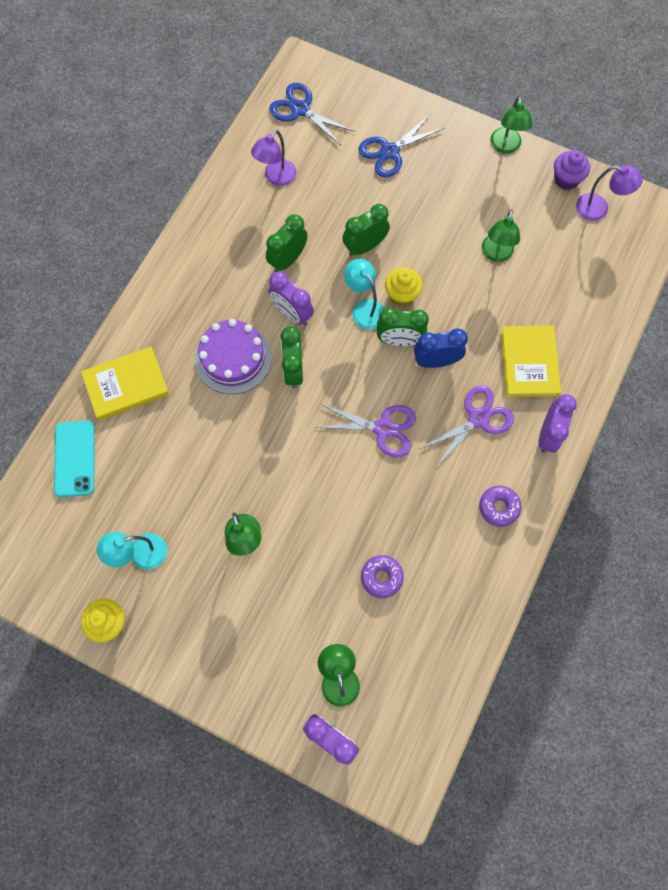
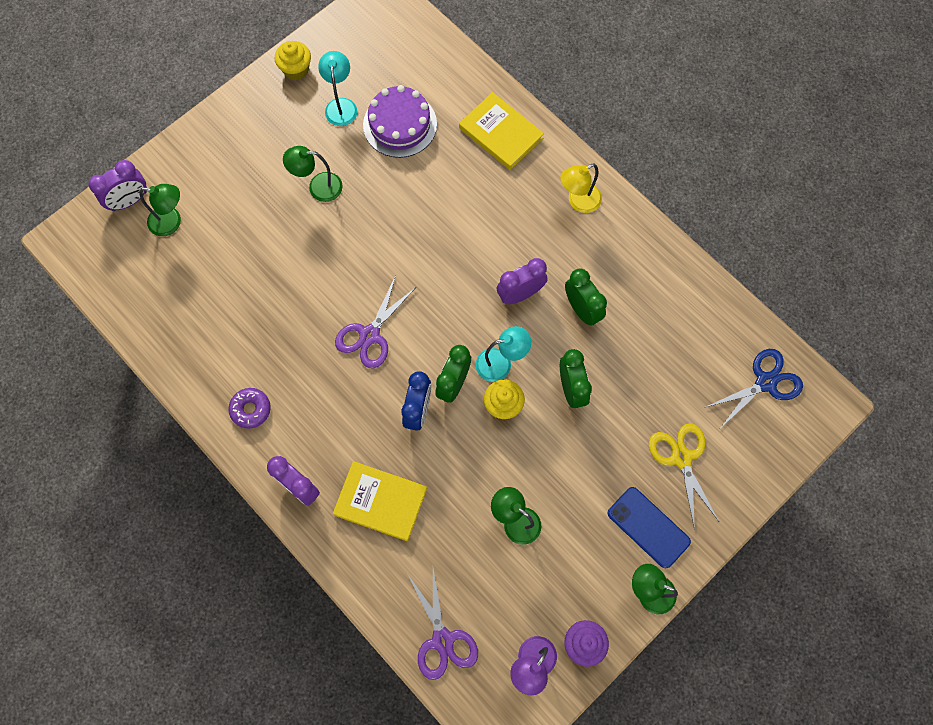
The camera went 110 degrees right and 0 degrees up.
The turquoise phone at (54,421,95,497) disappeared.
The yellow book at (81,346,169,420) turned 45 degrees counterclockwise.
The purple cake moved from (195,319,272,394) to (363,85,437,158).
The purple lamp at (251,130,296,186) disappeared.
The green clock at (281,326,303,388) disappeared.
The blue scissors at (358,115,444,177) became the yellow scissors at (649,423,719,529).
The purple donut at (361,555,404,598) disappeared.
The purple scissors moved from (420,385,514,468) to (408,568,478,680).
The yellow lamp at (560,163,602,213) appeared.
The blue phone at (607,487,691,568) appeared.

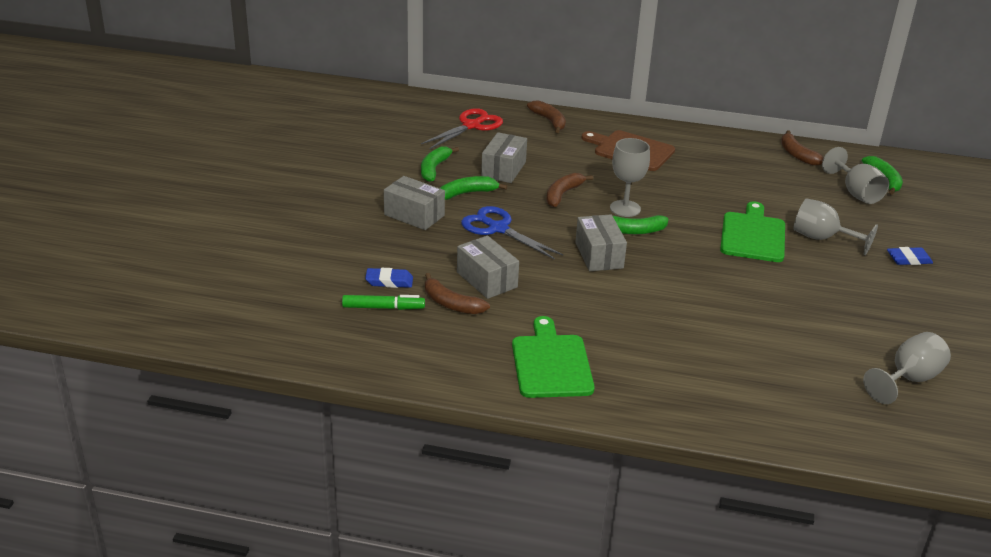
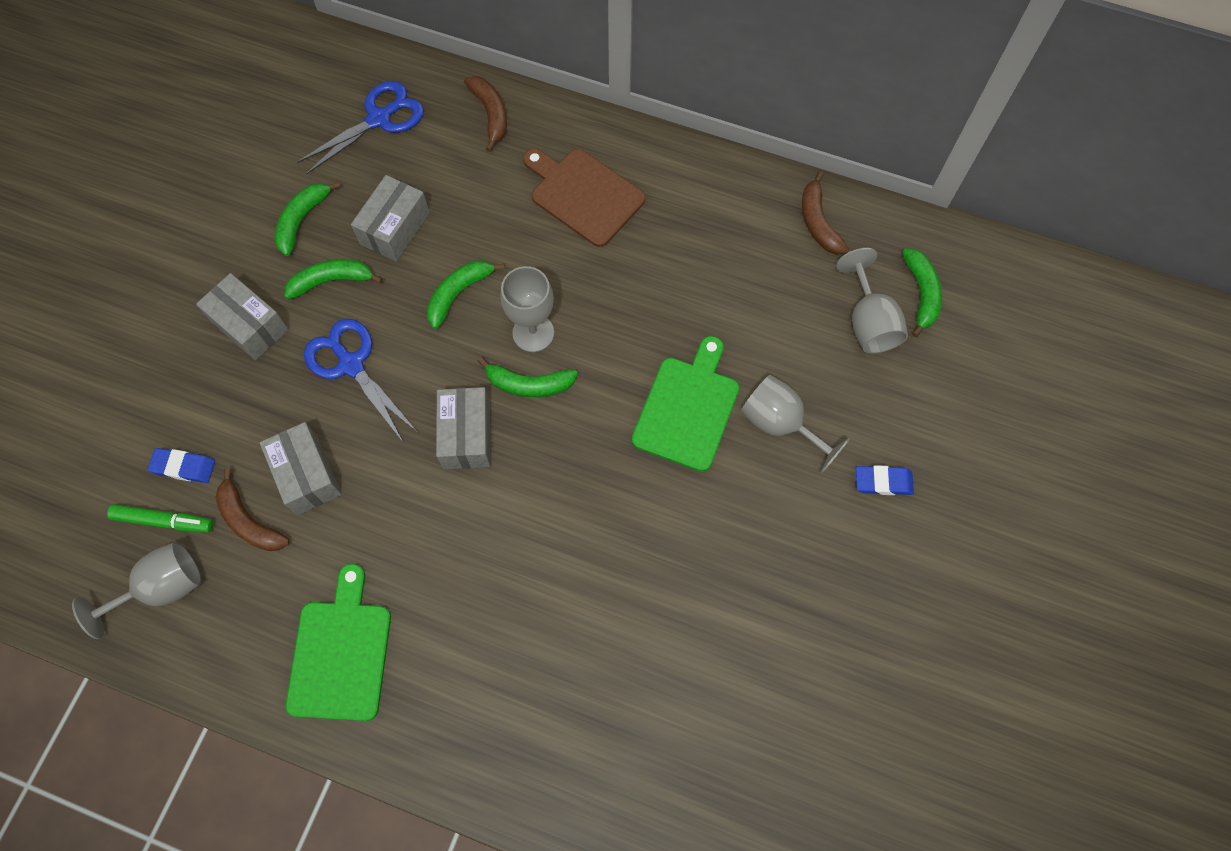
The camera went 10 degrees right and 35 degrees up.
The red scissors at (421,108,503,150) became the blue scissors at (296,81,424,174).
The brown banana at (546,173,593,207) became the green banana at (427,260,505,329).
The grey goblet moved from (863,332,951,404) to (72,542,201,639).

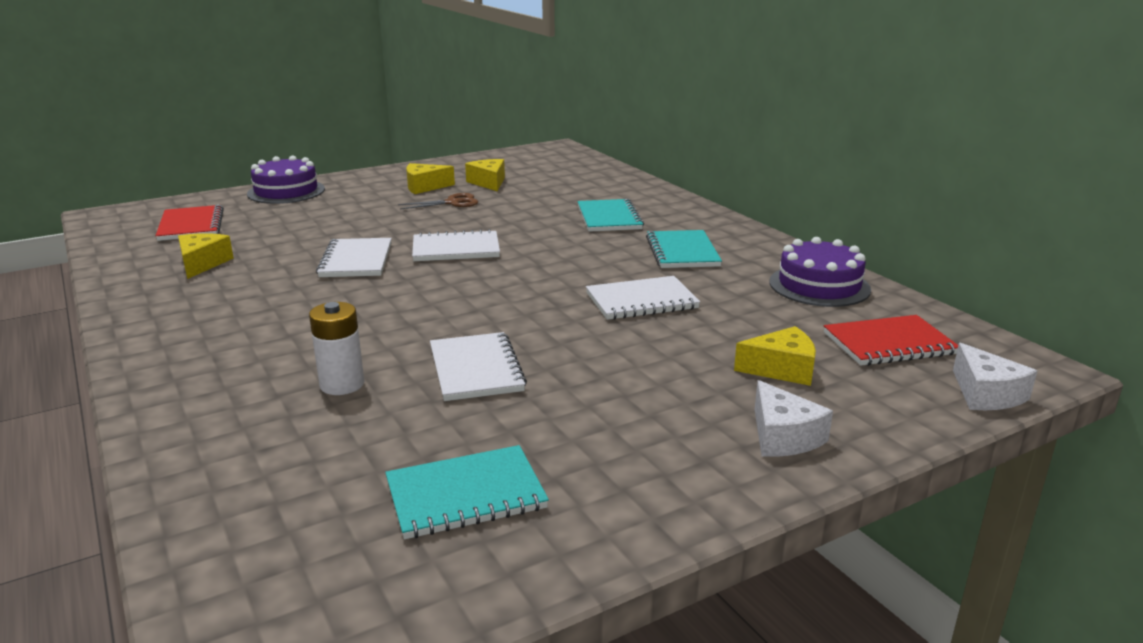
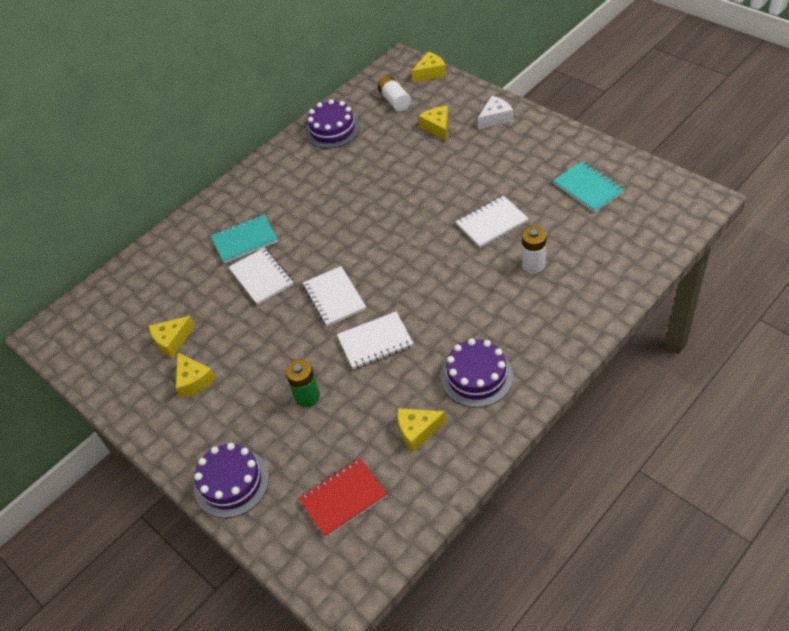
The camera went 100 degrees left and 25 degrees up.
The brown scissors at (398,193,478,209) disappeared.
The white notebook moved from (586,276,700,320) to (229,247,294,305).
The turquoise notebook at (646,230,722,268) disappeared.
The red notebook at (824,315,958,366) was replaced by the white battery at (378,76,411,111).
The white cheese at (953,343,1037,410) became the yellow cheese at (412,52,446,82).
The green battery at (285,359,320,407) appeared.
The purple cake at (441,338,513,408) appeared.

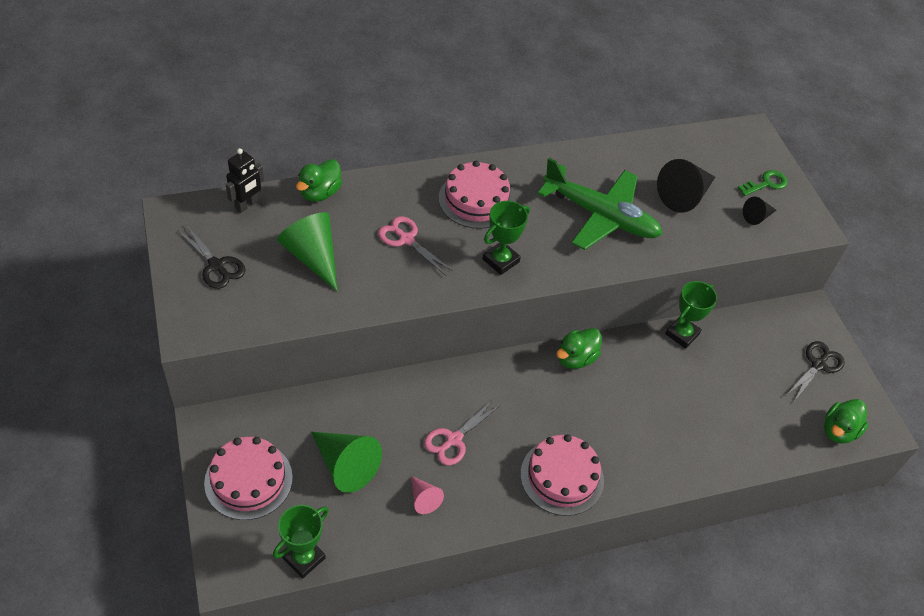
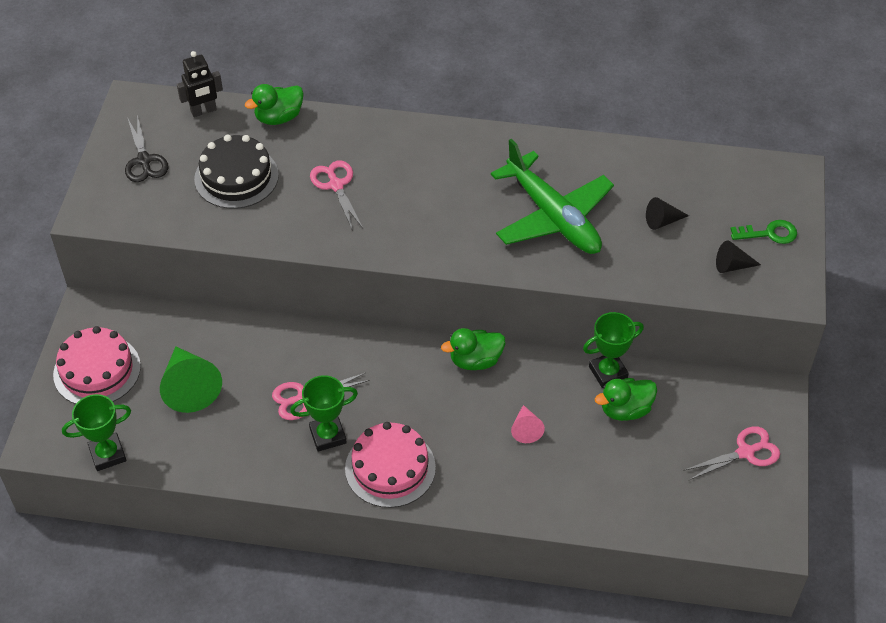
The camera went 30 degrees right and 0 degrees up.
The green cone at (277,212,338,292) was replaced by the black cake at (194,135,279,209).
The pink cone moved from (411,476,444,514) to (511,405,545,443).
The pink cake at (439,161,514,229) disappeared.
The green trophy moved from (483,201,530,275) to (290,375,358,452).
The black cone at (657,159,715,212) changed to 0.53 times the size.
The black scissors at (787,341,845,401) became the pink scissors at (683,427,780,480).
The green duck moved from (824,399,869,444) to (595,378,657,421).

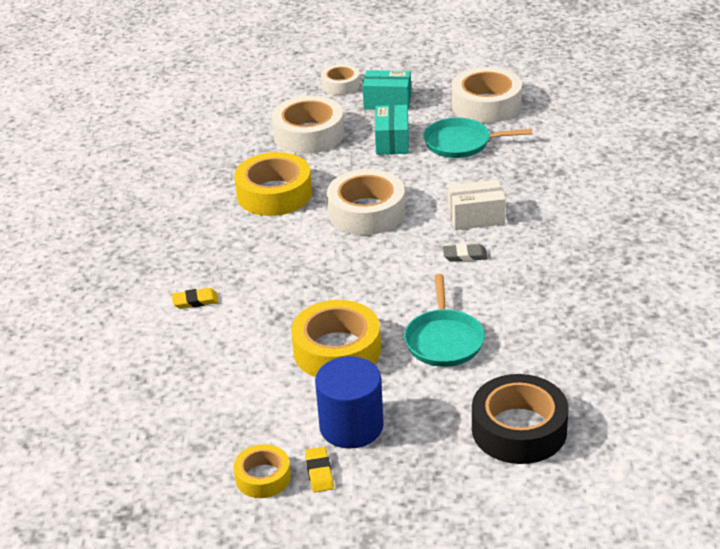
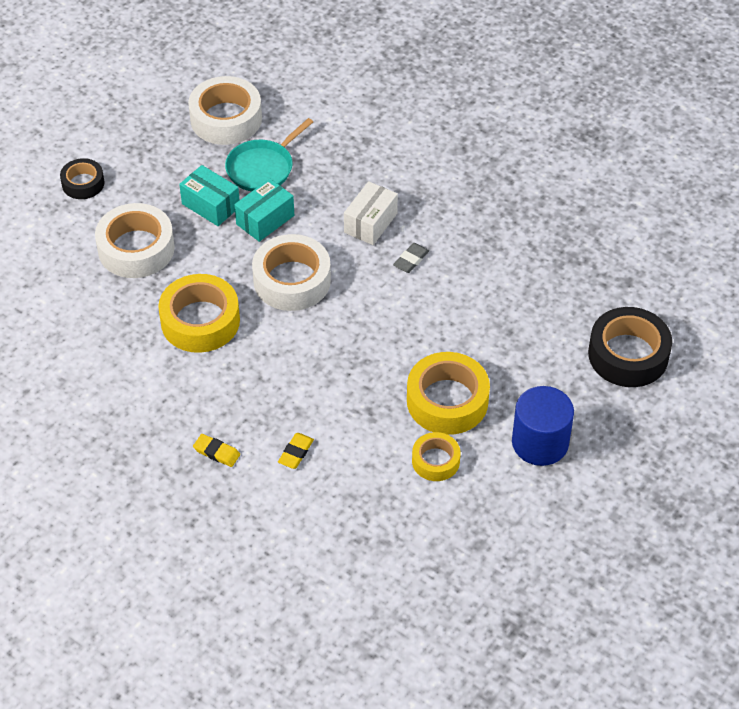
The camera went 55 degrees left and 15 degrees up.
The yellow tape moved from (233,444,291,498) to (412,432,461,481).
The yellow eraser moved from (305,447,334,492) to (193,434,240,467).
The white tape at (321,64,360,95) became the black tape at (60,158,105,199).
The turquoise box moved from (362,70,411,110) to (234,179,294,242).
The turquoise pan at (404,274,485,367) disappeared.

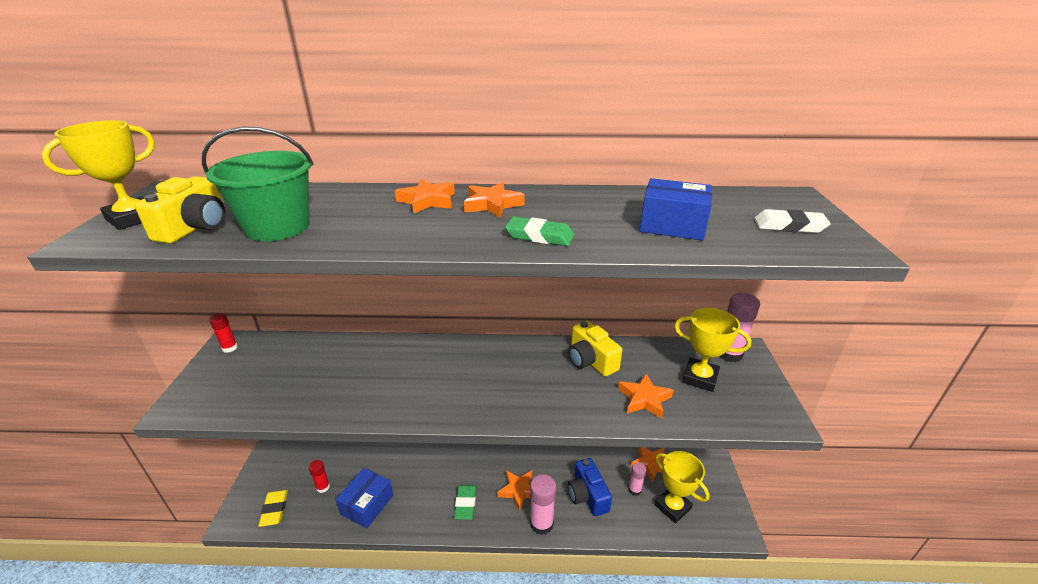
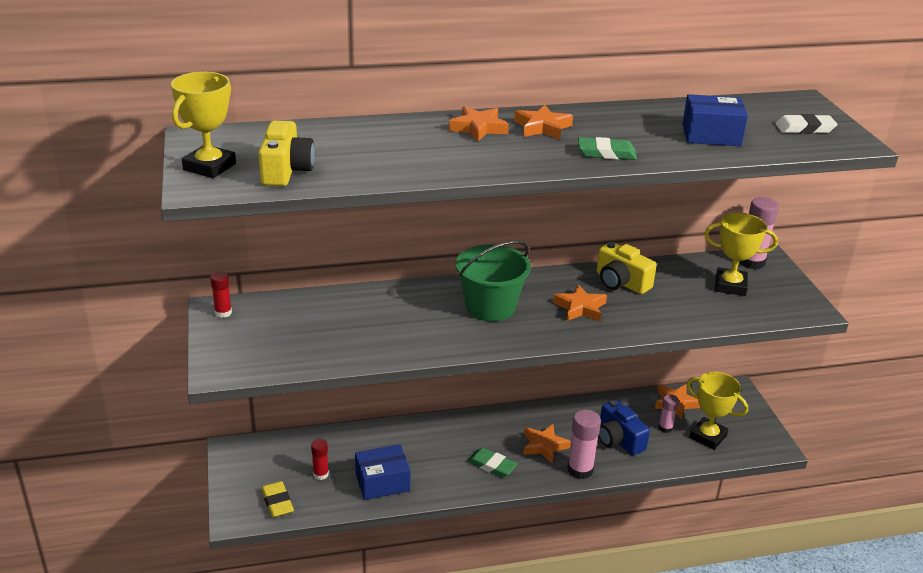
The camera went 15 degrees left and 0 degrees up.
The green bucket moved from (202,127,314,241) to (456,241,531,322).
The blue box at (336,468,393,528) turned 60 degrees clockwise.
The green eraser at (454,485,476,520) turned 45 degrees counterclockwise.
The orange star moved from (618,373,674,419) to (553,284,607,321).

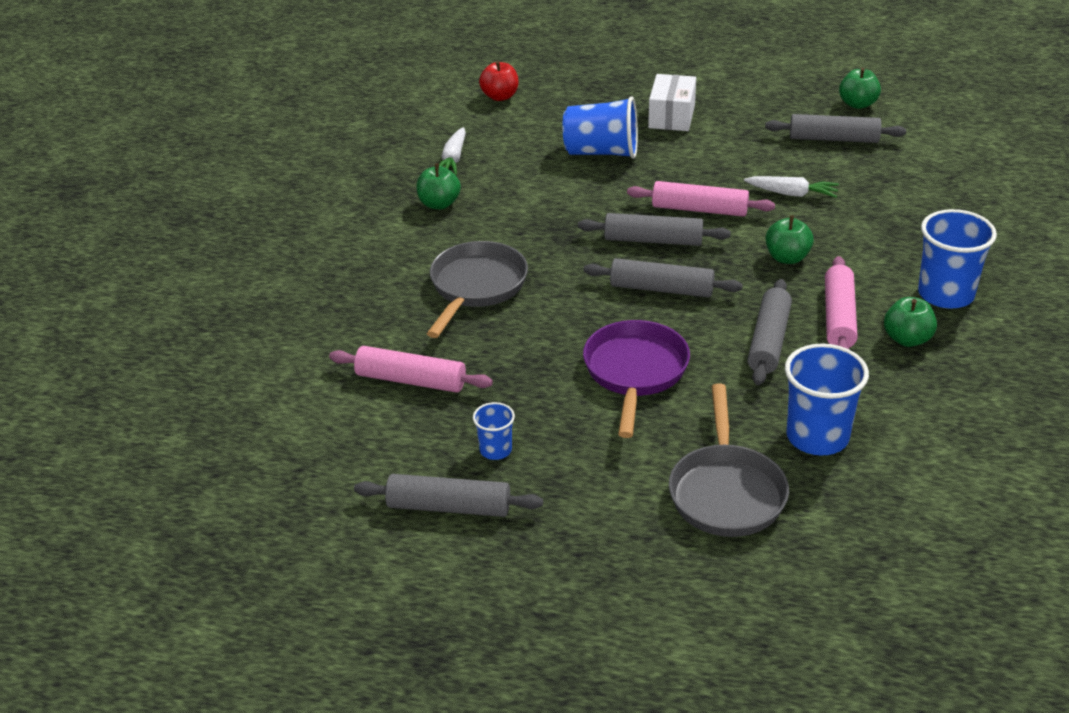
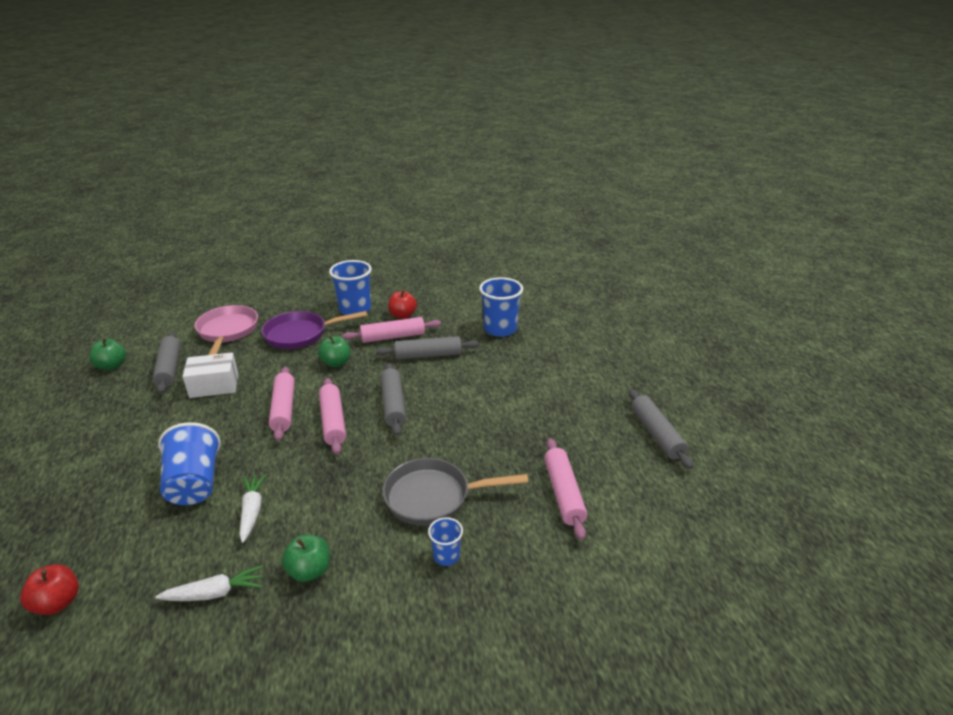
The camera went 115 degrees left and 5 degrees down.
The blue cup moved from (473,402,515,460) to (428,517,463,566).
The grey rolling pin at (578,213,731,246) became the pink rolling pin at (319,378,346,455).
The purple pan moved from (583,320,690,438) to (261,311,368,349).
The white box moved from (648,74,696,131) to (182,352,238,398).
The grey pan at (669,384,789,537) disappeared.
The white carrot moved from (744,176,839,198) to (239,474,267,543).
The green apple at (884,297,937,347) became the red apple at (388,289,417,319).
The pink pan at (194,305,258,355) appeared.

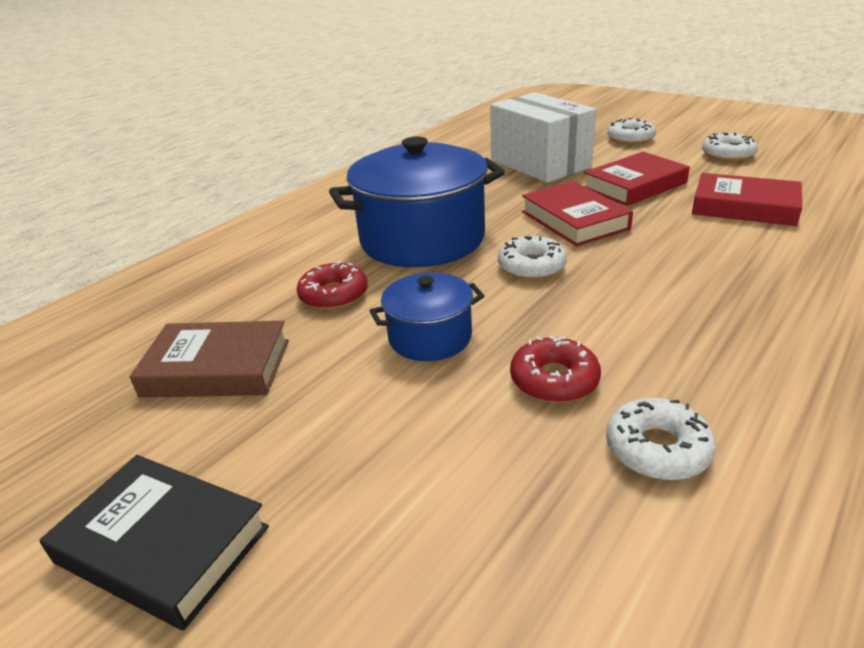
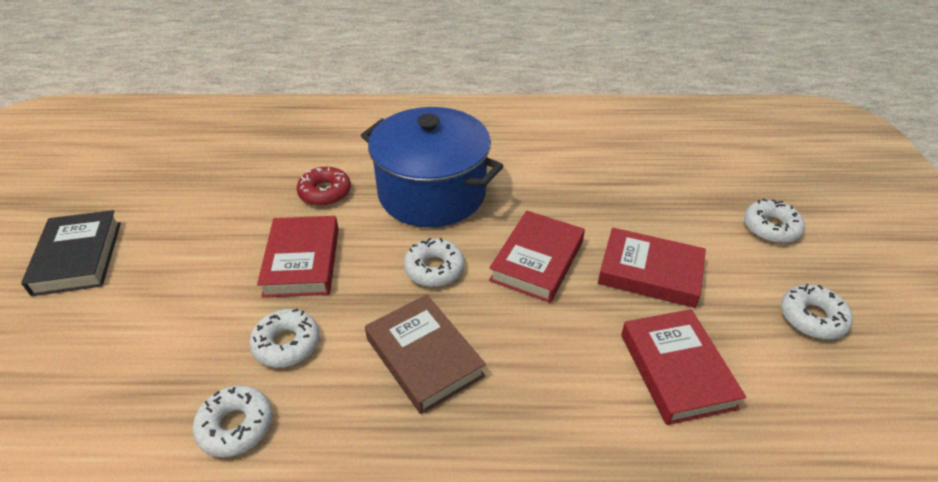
The camera went 50 degrees right and 10 degrees up.
The brown book moved from (129,321,289,397) to (365,294,486,414).
The blue pot at (370,272,485,361) was replaced by the red book at (257,216,339,298).
The white box at (490,92,596,183) disappeared.
The red donut at (510,336,601,403) became the white donut at (249,308,320,368).

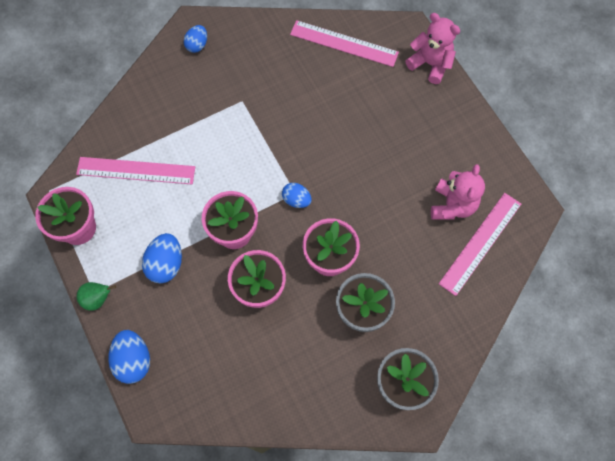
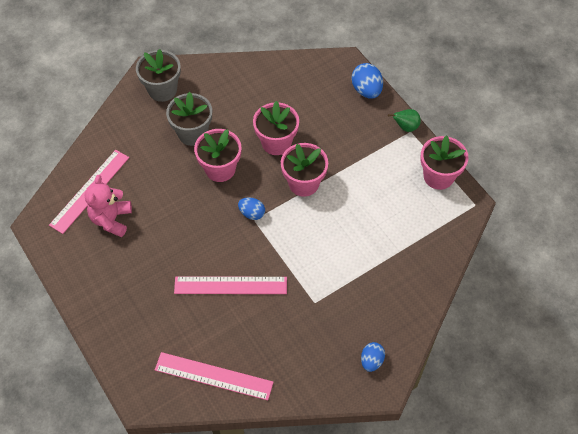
The camera went 175 degrees right and 10 degrees down.
The pink ruler moved from (76,157,195,184) to (174,276,287,294).
The blue egg at (142,233,182,284) disappeared.
The pink teddy bear at (406,13,460,84) disappeared.

